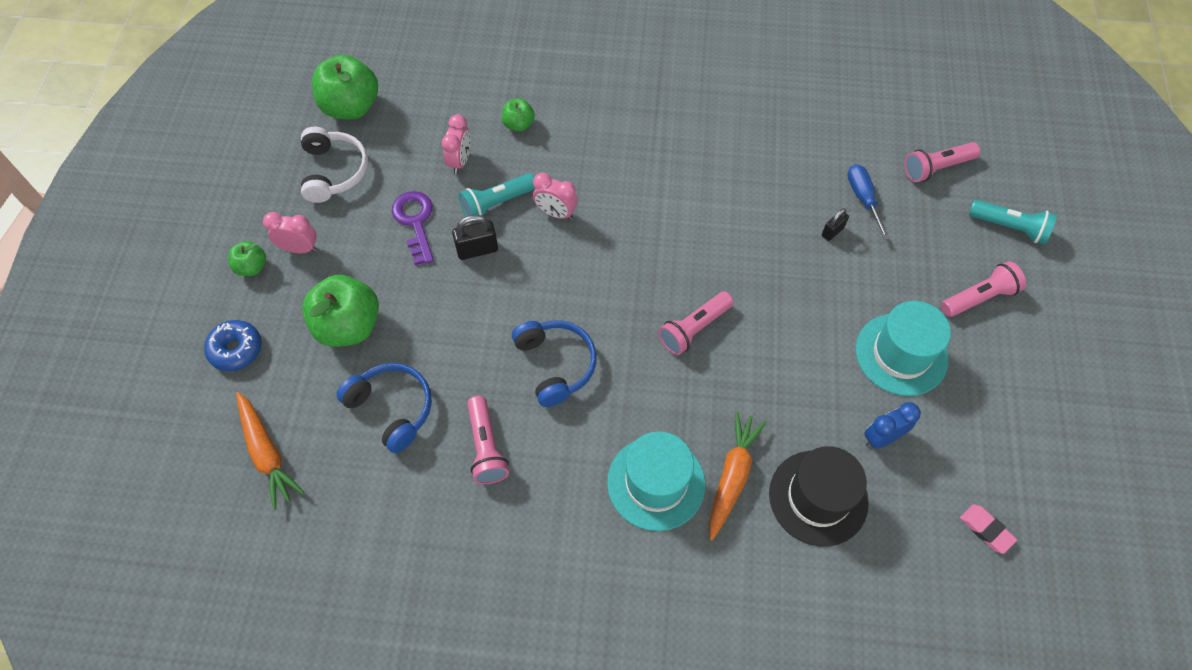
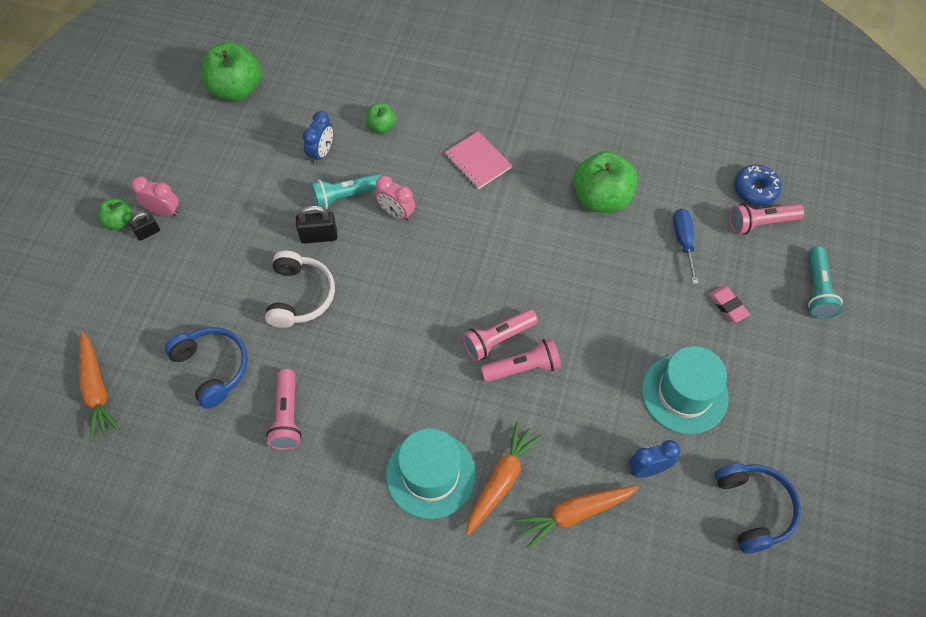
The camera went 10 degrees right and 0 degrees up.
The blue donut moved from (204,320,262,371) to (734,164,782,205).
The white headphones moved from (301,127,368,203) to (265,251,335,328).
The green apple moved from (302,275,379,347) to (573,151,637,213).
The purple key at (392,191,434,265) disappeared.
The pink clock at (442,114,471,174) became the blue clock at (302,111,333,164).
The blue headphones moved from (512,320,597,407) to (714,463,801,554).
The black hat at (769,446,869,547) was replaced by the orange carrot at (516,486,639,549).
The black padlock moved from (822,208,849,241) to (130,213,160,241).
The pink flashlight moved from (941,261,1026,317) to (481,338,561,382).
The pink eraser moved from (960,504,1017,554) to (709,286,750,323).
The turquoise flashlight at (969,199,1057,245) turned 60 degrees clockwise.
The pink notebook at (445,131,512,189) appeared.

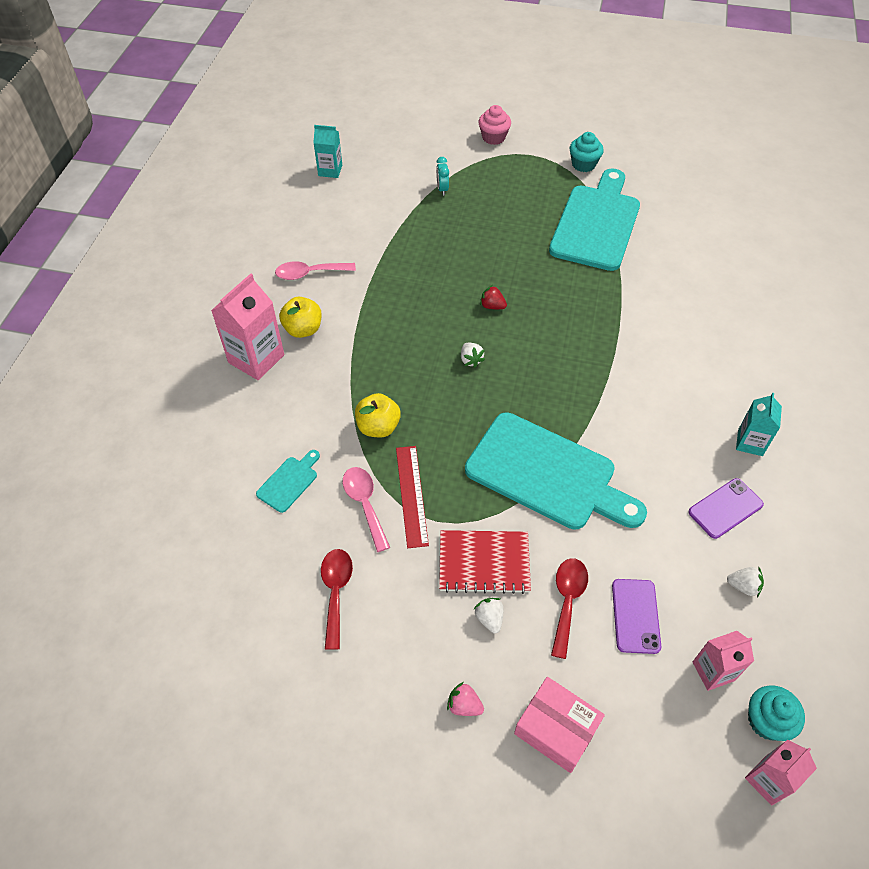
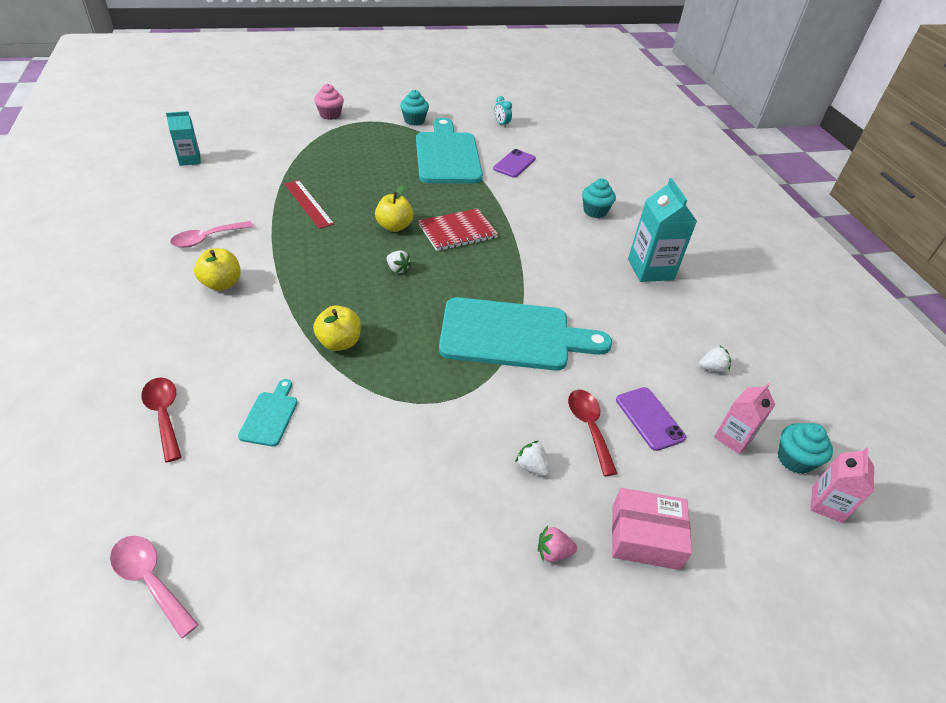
The camera went 30 degrees left and 10 degrees down.
The pink carton at (211,274,284,380) disappeared.
The red spoon moved from (321,549,353,650) to (141,378,182,462).
The pink spoon moved from (343,467,390,552) to (110,536,199,639).
The red ruler moved from (396,446,429,548) to (284,180,334,229).
The turquoise clock moved from (436,157,449,196) to (494,96,512,128).
The red notebook moved from (439,530,531,594) to (418,208,498,251).
The red strawberry at (480,285,507,309) was replaced by the yellow apple at (375,185,414,232).
The purple phone moved from (688,478,764,539) to (493,149,536,178).
The turquoise carton at (736,393,782,456) changed to 1.64 times the size.
The turquoise cupcake at (582,179,616,218) appeared.

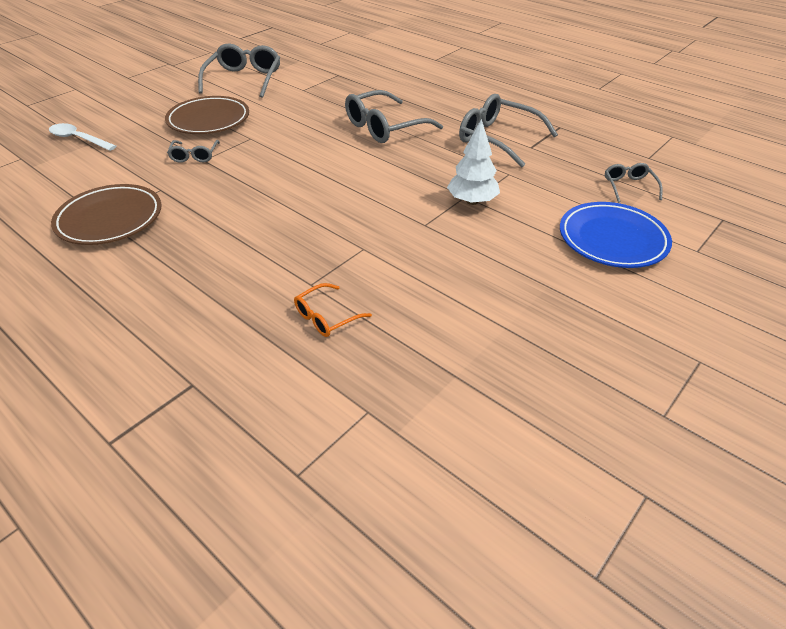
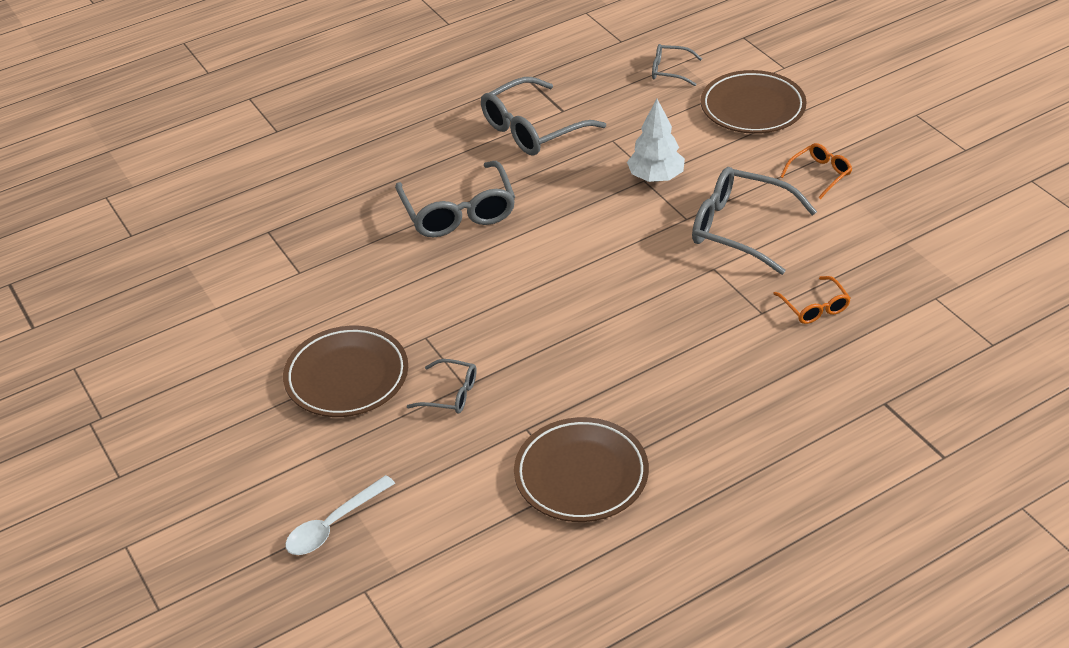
The camera went 70 degrees left and 0 degrees up.
The grey glasses moved from (198,43,280,98) to (692,167,817,275).
The blue plate at (560,202,672,268) became the brown plate at (701,70,807,134).
The orange glasses at (780,143,852,199) appeared.

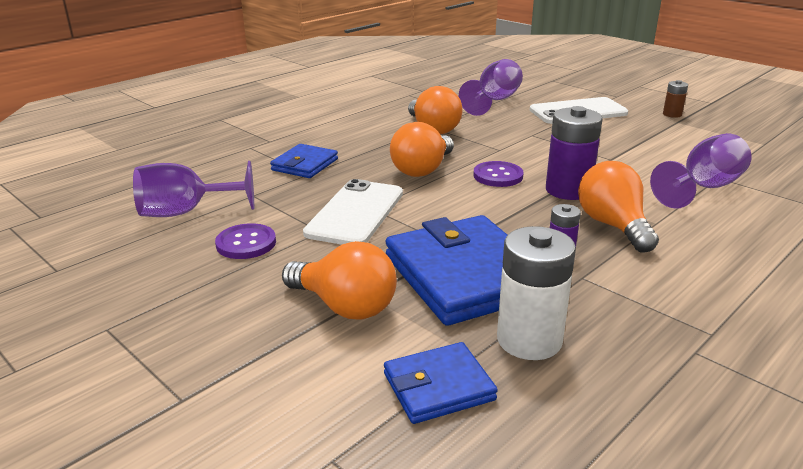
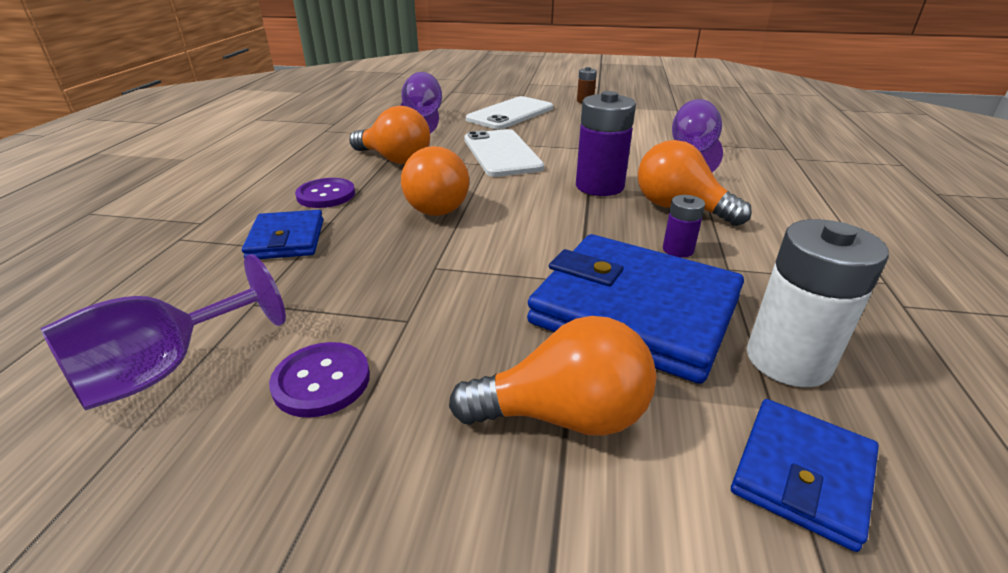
The camera went 35 degrees left and 5 degrees up.
The white phone moved from (303,179,403,245) to (464,129,544,177).
The purple button moved from (474,161,524,187) to (295,178,355,208).

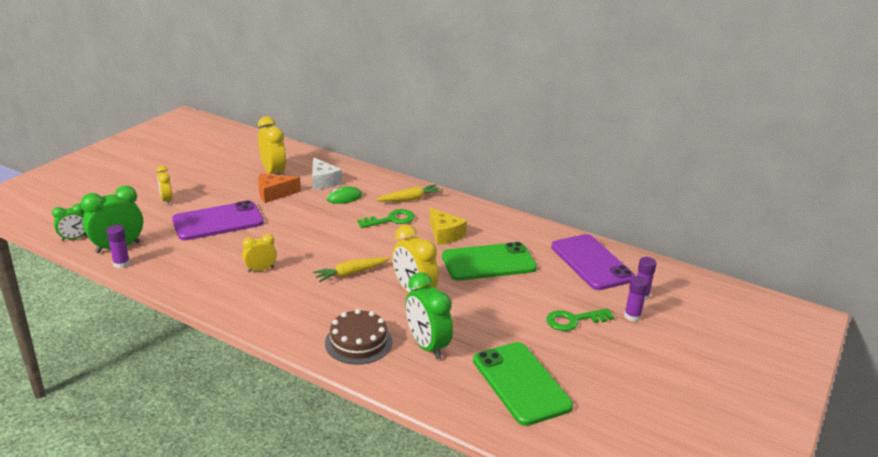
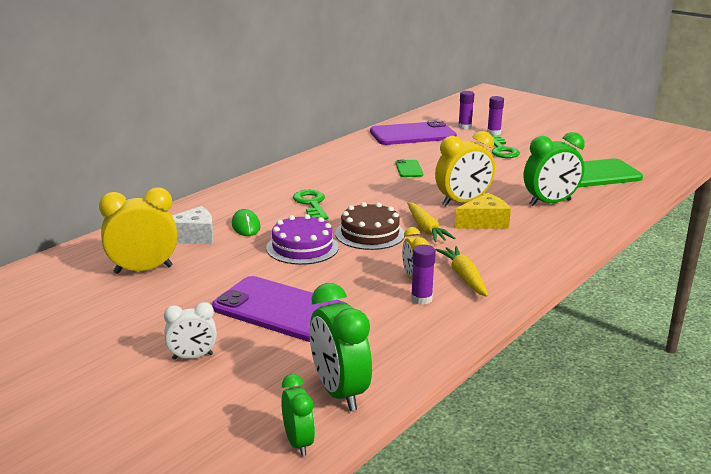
The camera went 80 degrees left and 5 degrees down.
The purple glue stick moved from (106,225,130,269) to (411,245,436,305).
The yellow clock at (156,166,172,205) became the white clock at (164,302,217,360).
The purple phone at (172,200,264,240) turned 45 degrees counterclockwise.
The orange cheese at (258,173,301,203) disappeared.
The brown cake moved from (325,309,392,365) to (335,202,404,250).
The yellow carrot moved from (376,185,443,202) to (436,246,488,297).
The yellow cheese moved from (430,208,467,245) to (455,193,511,229).
The green phone at (442,242,537,281) changed to 0.46 times the size.
The purple cake at (266,214,339,265) appeared.

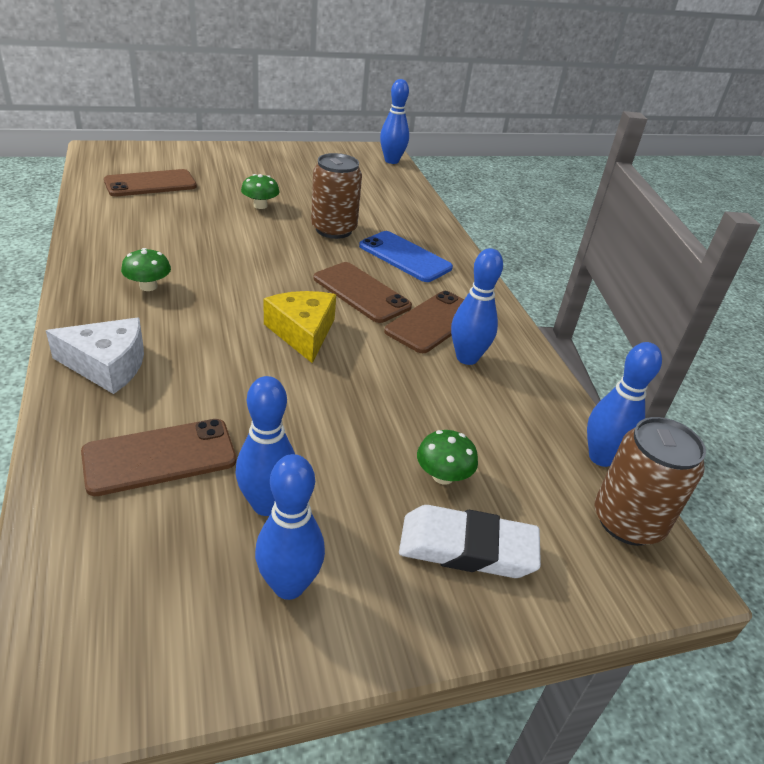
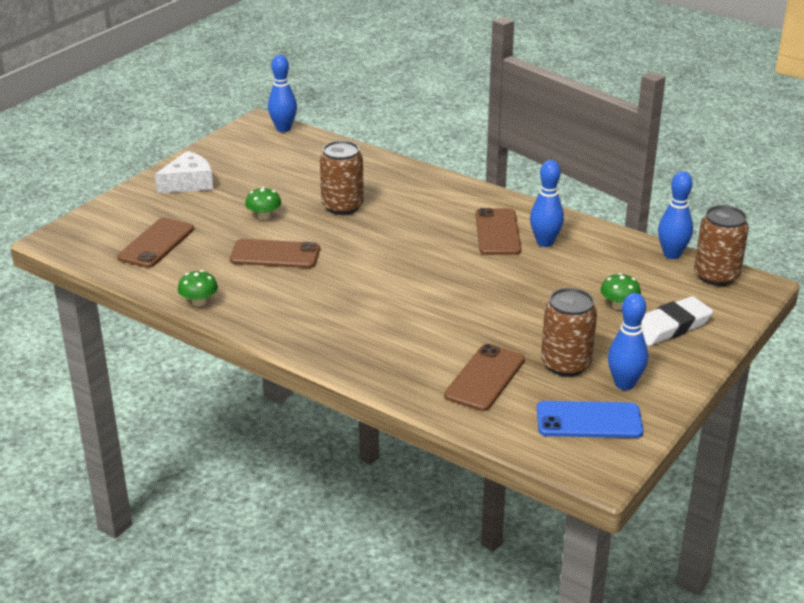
The camera went 35 degrees left and 5 degrees down.
The white cheese moved from (46,317,144,394) to (155,151,213,193).
The green mushroom moved from (121,248,171,291) to (178,270,218,307).
The blue bowling pin at (235,376,295,516) was replaced by the brown can at (541,288,597,377).
The yellow cheese at (264,291,336,363) disappeared.
The brown phone moved from (313,262,412,323) to (230,239,320,268).
The blue phone moved from (359,231,453,282) to (537,401,643,438).

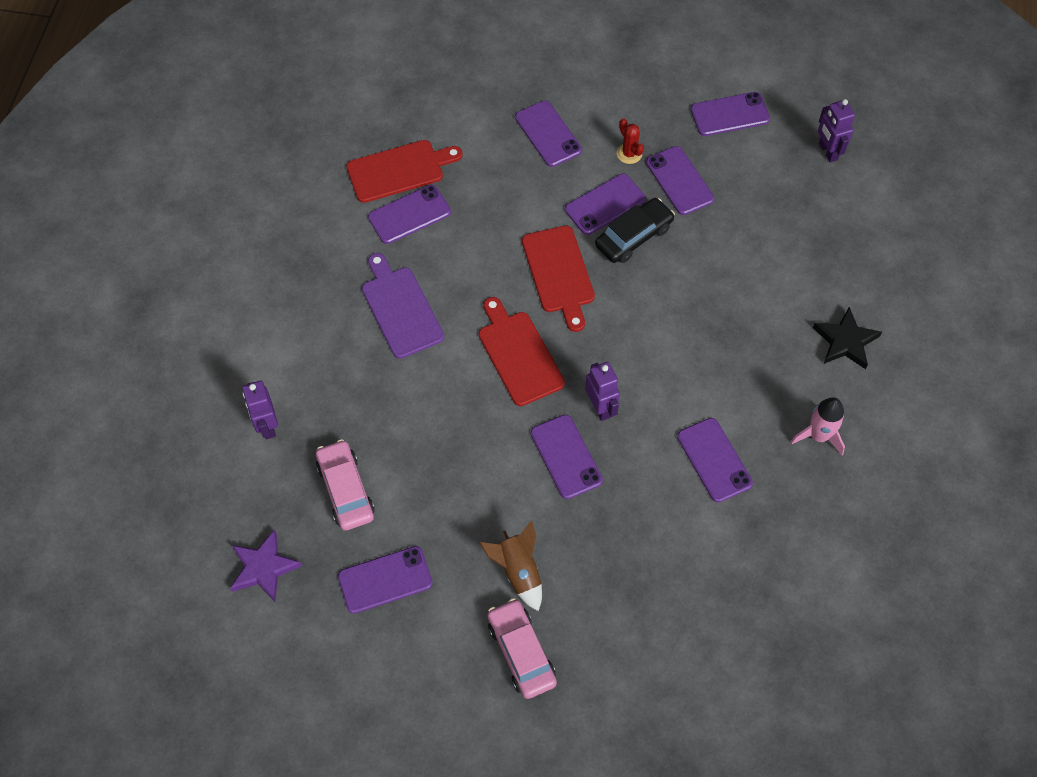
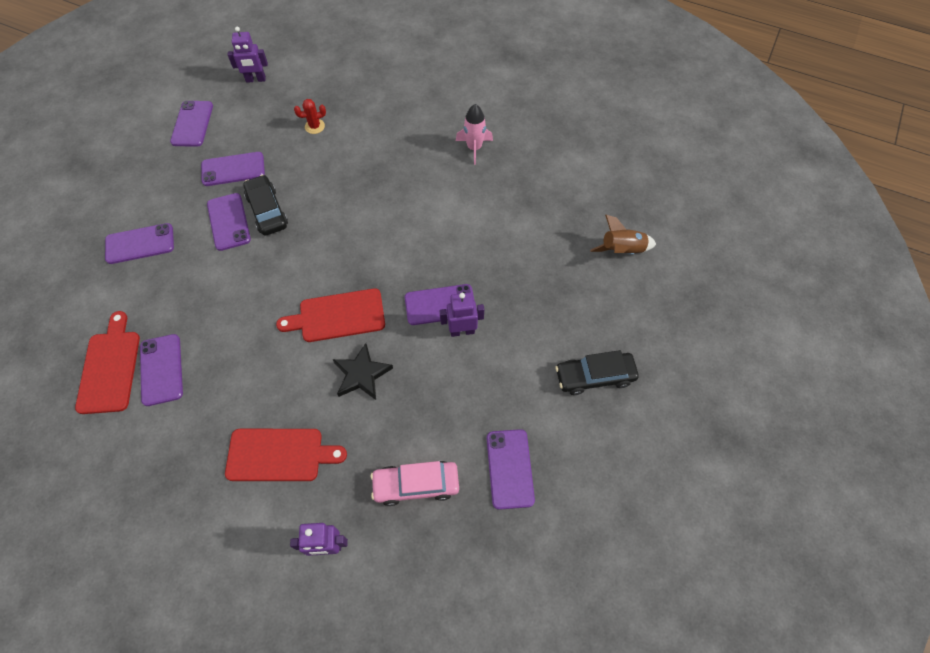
The camera went 75 degrees left and 0 degrees up.
The purple star at (230,530,302,602) disappeared.
The purple cutting board at (362,253,444,359) disappeared.
The brown rocket moved from (479,520,542,611) to (590,215,656,255).
The pink car at (487,598,557,699) became the black car at (555,350,639,395).
The red cutting board moved from (522,226,595,332) to (225,429,347,481).
The purple robot moved from (585,362,620,421) to (440,293,484,337).
The red cactus moved from (617,118,644,164) to (294,99,326,134).
The purple phone at (677,418,753,503) disappeared.
The black star moved from (813,307,882,369) to (333,343,393,400).

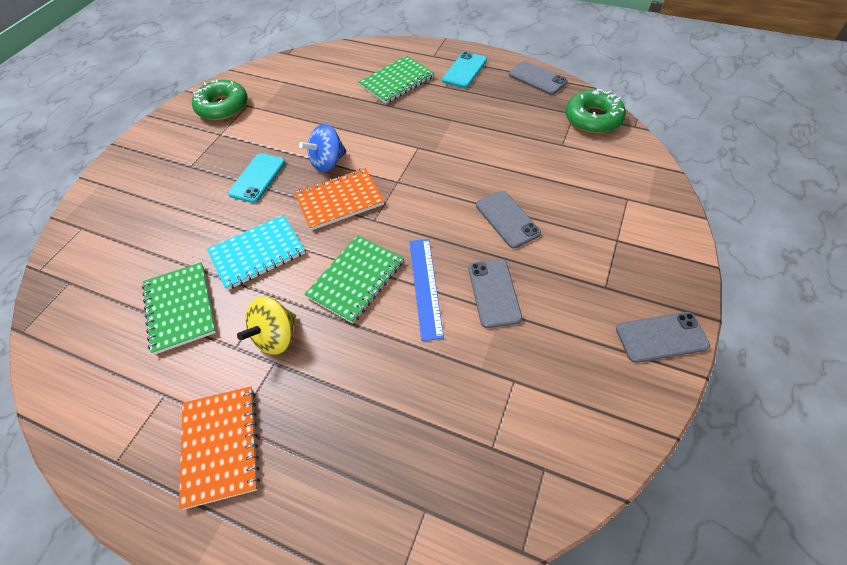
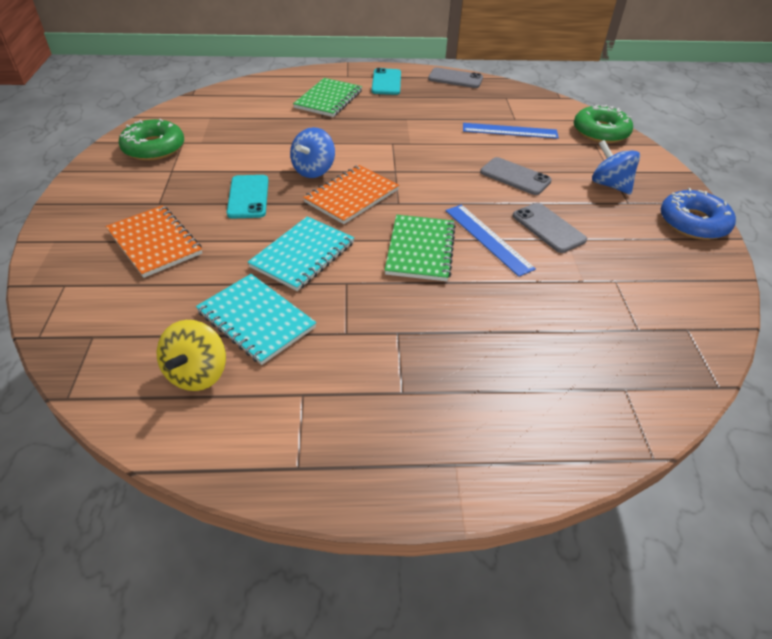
The camera went 30 degrees left and 10 degrees down.
The green notebook at (142,262,216,355) became the turquoise notebook at (196,274,317,365).
The orange notebook moved from (179,386,260,510) to (106,205,202,278).
The yellow spinning top moved from (237,297,296,355) to (157,320,226,391).
The green donut moved from (565,89,626,134) to (574,105,633,143).
The grey phone at (616,312,710,363) was replaced by the blue donut at (661,188,736,240).
The blue ruler at (463,123,559,139) appeared.
The blue spinning top at (592,140,640,195) appeared.

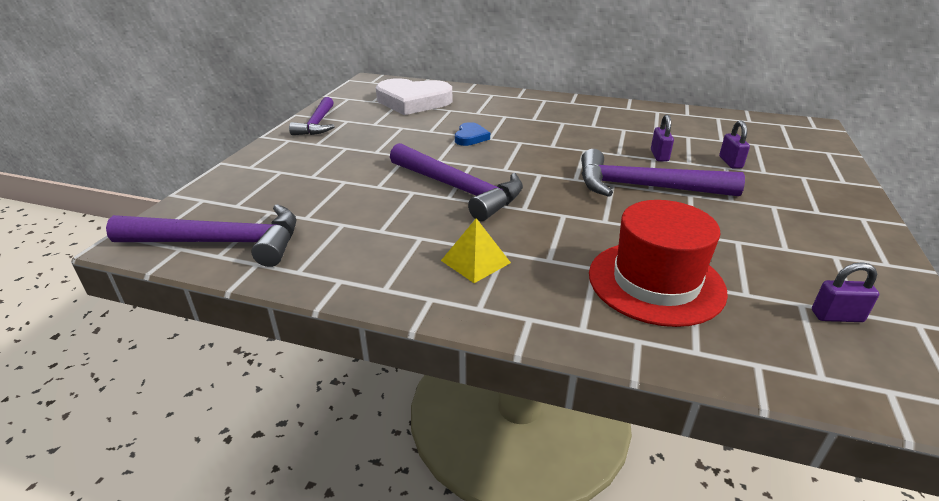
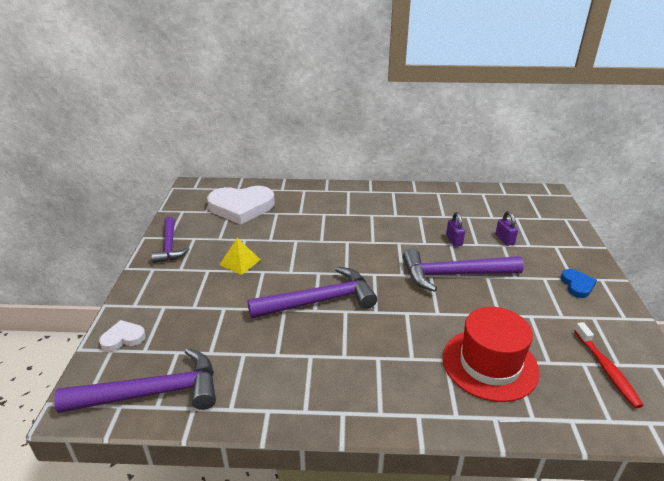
The camera went 15 degrees left and 0 degrees up.
The purple hammer at (390,143,523,221) turned 45 degrees counterclockwise.
The yellow pyramid moved from (441,218,511,283) to (219,238,261,275).
The blue heart moved from (455,122,490,146) to (561,269,597,298).
The purple padlock at (812,262,879,322) was replaced by the red toothbrush at (574,322,644,408).
The white heart at (99,320,146,352) appeared.

